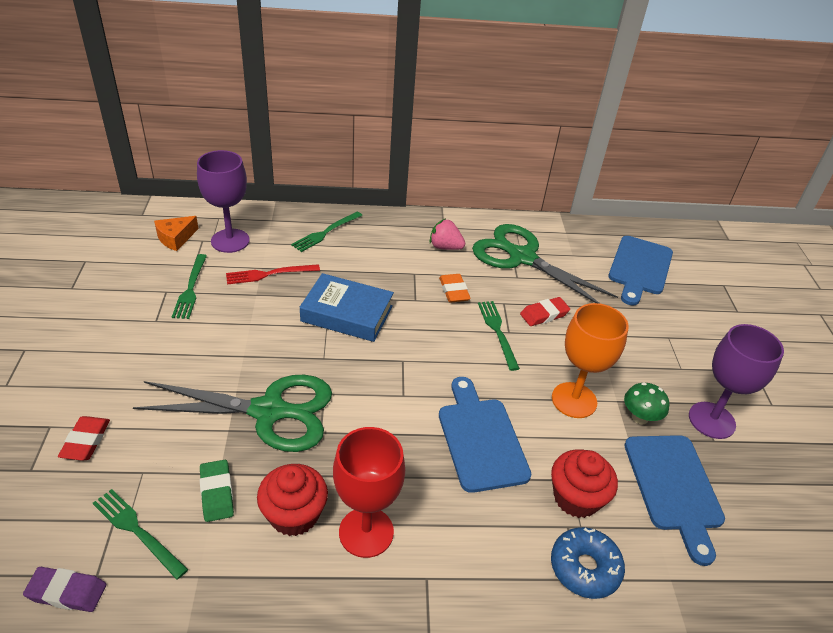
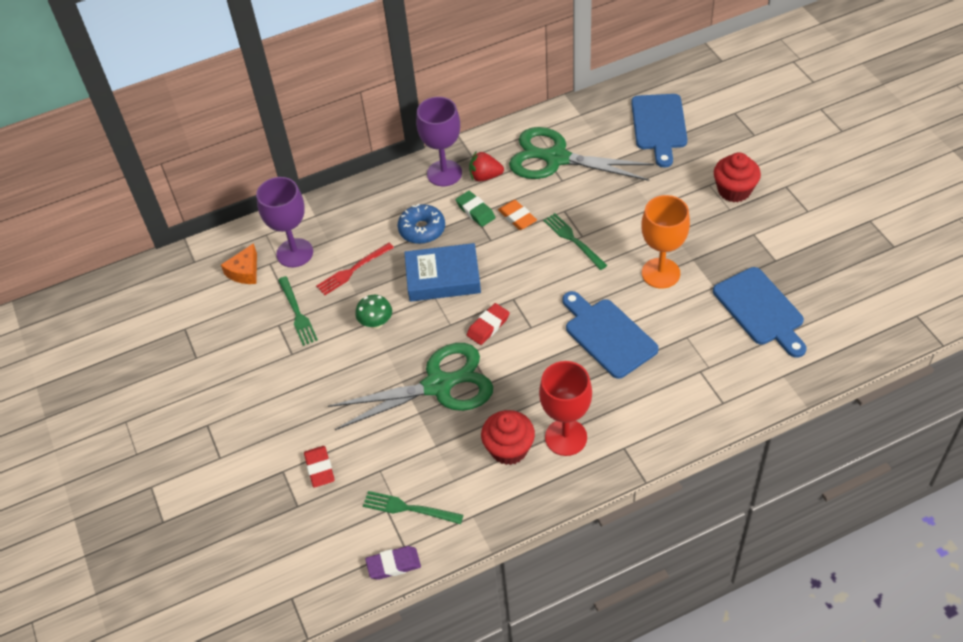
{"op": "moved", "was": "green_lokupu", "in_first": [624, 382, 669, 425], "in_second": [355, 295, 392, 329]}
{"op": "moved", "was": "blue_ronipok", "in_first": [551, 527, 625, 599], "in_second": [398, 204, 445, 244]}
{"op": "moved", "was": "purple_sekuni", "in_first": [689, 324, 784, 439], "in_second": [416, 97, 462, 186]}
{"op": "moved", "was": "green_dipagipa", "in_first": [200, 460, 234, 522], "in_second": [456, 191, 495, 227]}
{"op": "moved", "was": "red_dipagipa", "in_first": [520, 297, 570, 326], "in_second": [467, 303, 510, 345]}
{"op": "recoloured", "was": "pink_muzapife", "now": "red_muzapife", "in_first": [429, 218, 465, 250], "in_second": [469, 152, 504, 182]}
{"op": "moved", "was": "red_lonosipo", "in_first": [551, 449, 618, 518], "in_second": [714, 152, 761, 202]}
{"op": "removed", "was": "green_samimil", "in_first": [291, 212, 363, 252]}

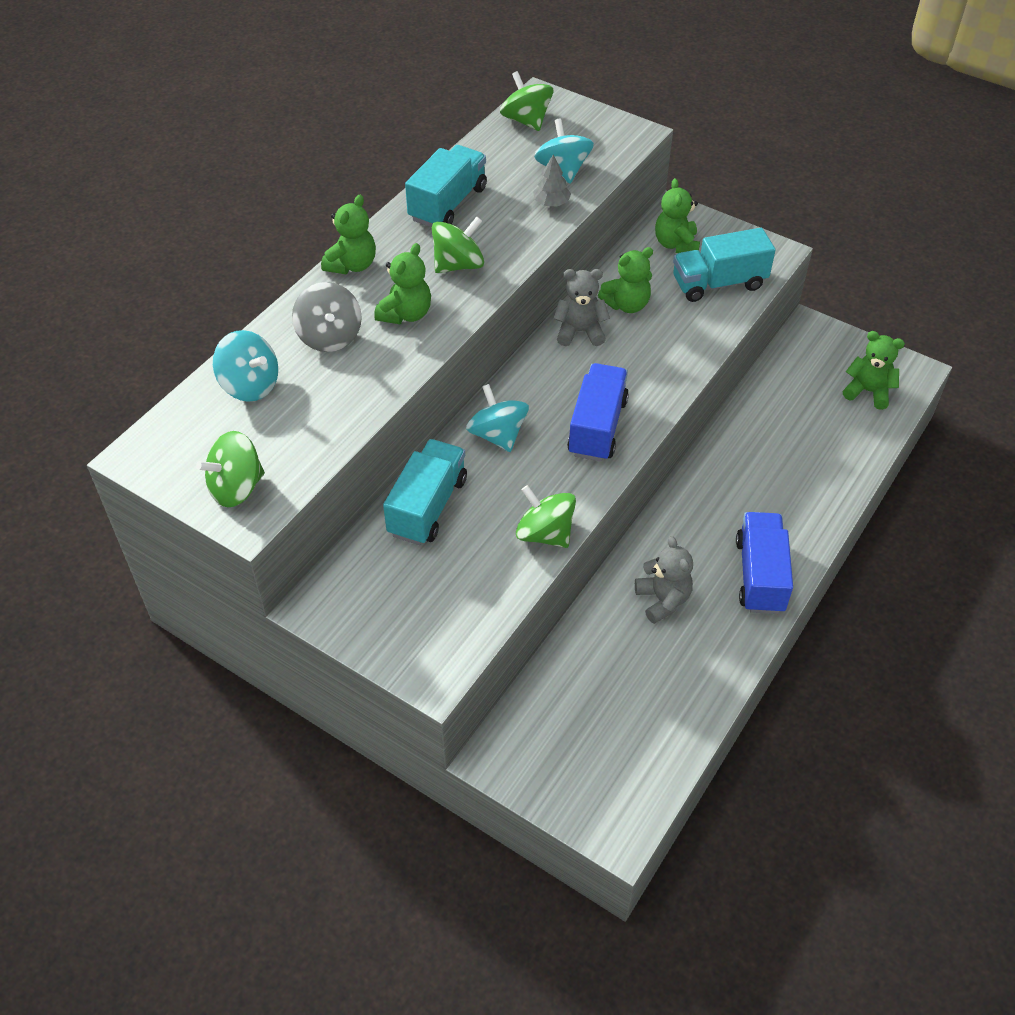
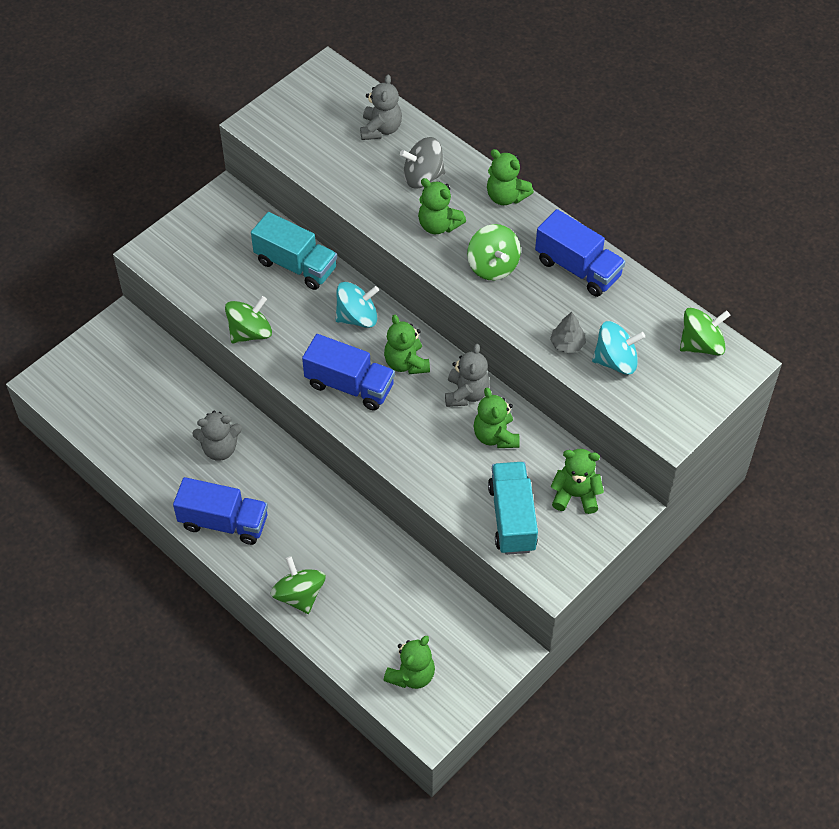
{"op": "moved", "was": "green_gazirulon", "in_first": [196, 431, 265, 507], "in_second": [271, 556, 326, 614]}
{"op": "replaced", "was": "turquoise_gazirulon", "now": "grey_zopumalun", "in_first": [213, 330, 278, 402], "in_second": [360, 75, 402, 140]}
{"op": "added", "now": "green_zopumalun", "in_second": [384, 315, 430, 374]}
{"op": "recoloured", "was": "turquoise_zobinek", "now": "blue_zobinek", "in_first": [405, 145, 487, 228], "in_second": [535, 209, 625, 297]}

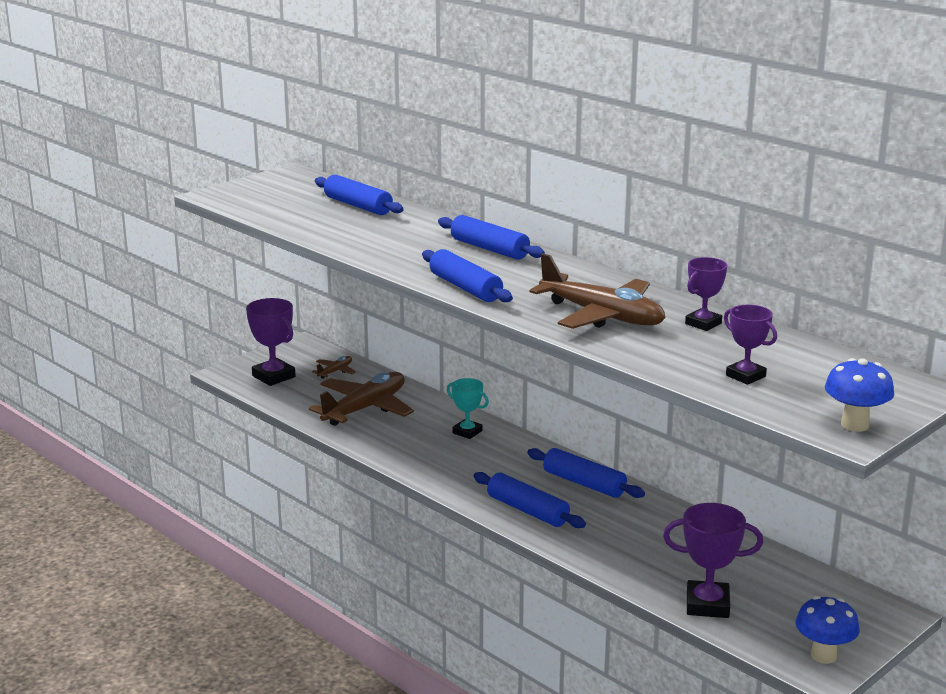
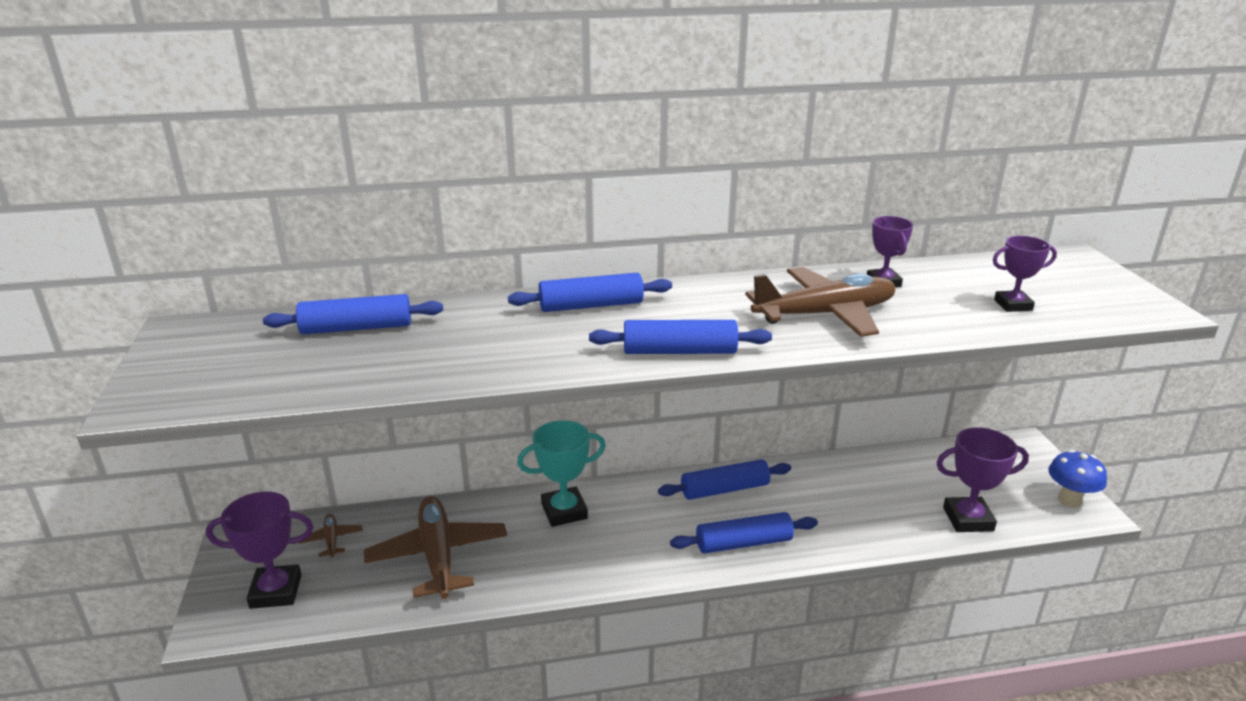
{"op": "resized", "was": "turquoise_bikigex", "in_first": [447, 378, 489, 439], "in_second": [517, 420, 606, 527], "ratio": 1.56}
{"op": "turned", "was": "purple_bikigex", "in_first": [663, 503, 763, 618], "in_second": [936, 427, 1029, 532], "clockwise": 45}
{"op": "removed", "was": "blue_lokupu", "in_first": [825, 358, 894, 432]}

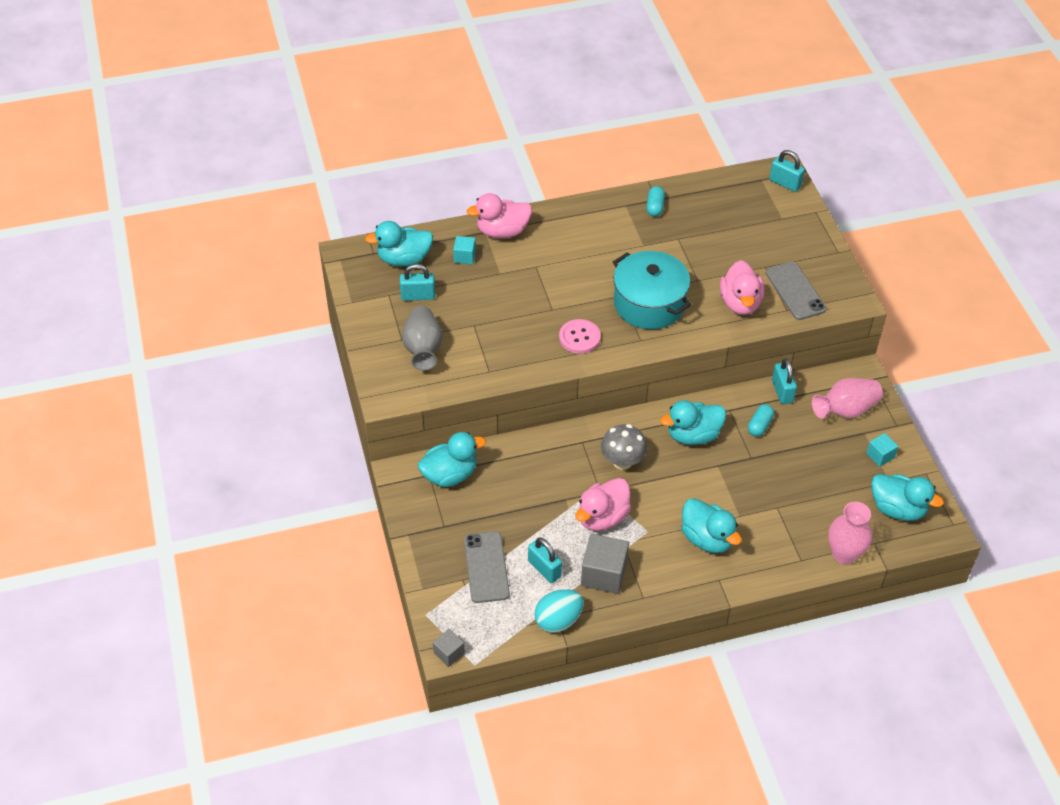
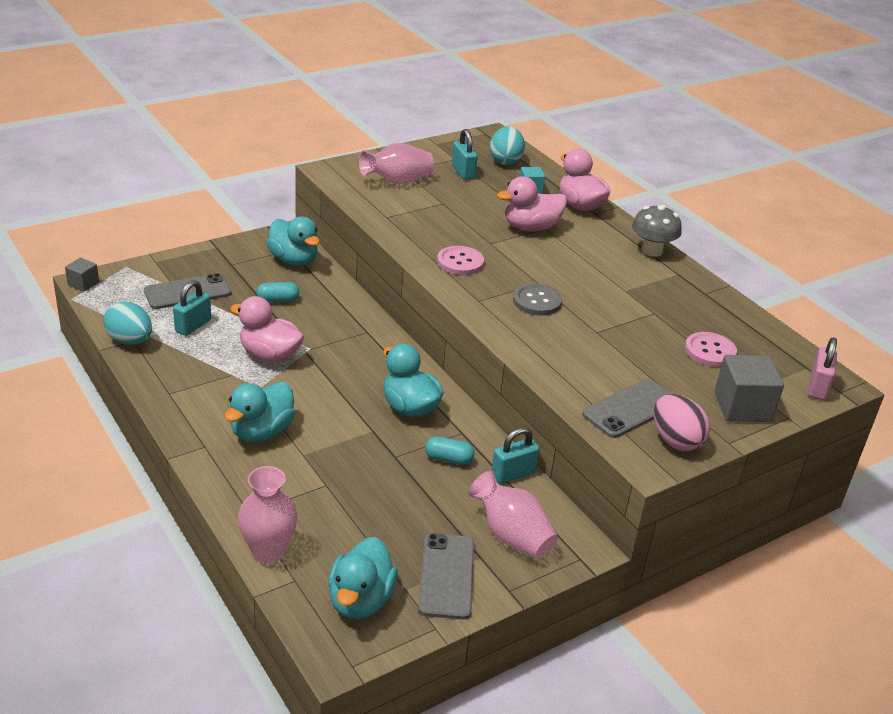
{"op": "moved", "was": "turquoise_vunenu", "in_first": [646, 186, 665, 217], "in_second": [256, 282, 299, 302]}
{"op": "recoloured", "was": "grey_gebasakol", "now": "pink_gebasakol", "in_first": [402, 306, 443, 371], "in_second": [359, 143, 434, 184]}
{"op": "replaced", "was": "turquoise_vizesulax", "now": "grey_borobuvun", "in_first": [866, 433, 898, 467], "in_second": [418, 533, 474, 619]}
{"op": "replaced", "was": "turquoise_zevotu", "now": "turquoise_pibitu", "in_first": [365, 221, 433, 267], "in_second": [490, 126, 525, 165]}
{"op": "moved", "was": "pink_zevotu", "in_first": [720, 260, 765, 315], "in_second": [497, 176, 567, 232]}
{"op": "replaced", "was": "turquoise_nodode", "now": "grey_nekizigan", "in_first": [613, 251, 691, 329], "in_second": [513, 283, 562, 316]}
{"op": "moved", "was": "grey_lokupu", "in_first": [601, 424, 647, 470], "in_second": [632, 205, 682, 257]}
{"op": "added", "now": "pink_pibitu", "in_second": [653, 394, 710, 451]}
{"op": "added", "now": "pink_nekizigan", "in_second": [685, 332, 737, 367]}
{"op": "moved", "was": "grey_vizesulax", "in_first": [581, 534, 629, 594], "in_second": [714, 355, 784, 422]}
{"op": "recoloured", "was": "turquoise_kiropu", "now": "pink_kiropu", "in_first": [770, 150, 805, 192], "in_second": [808, 337, 837, 400]}

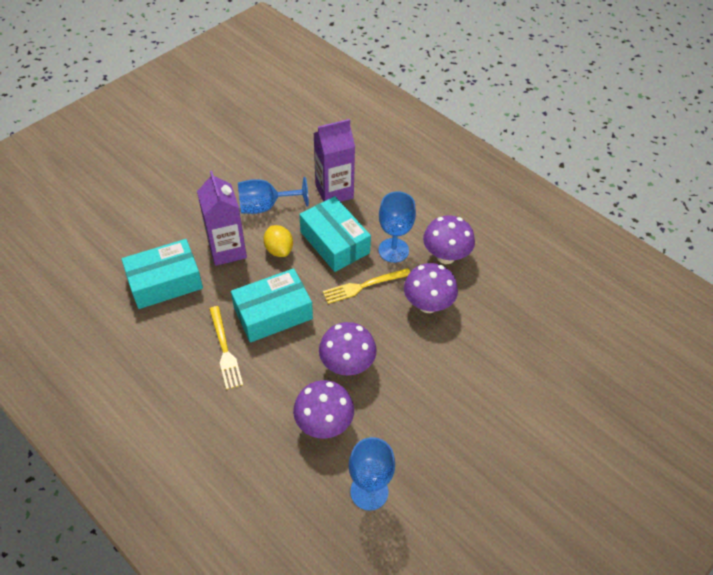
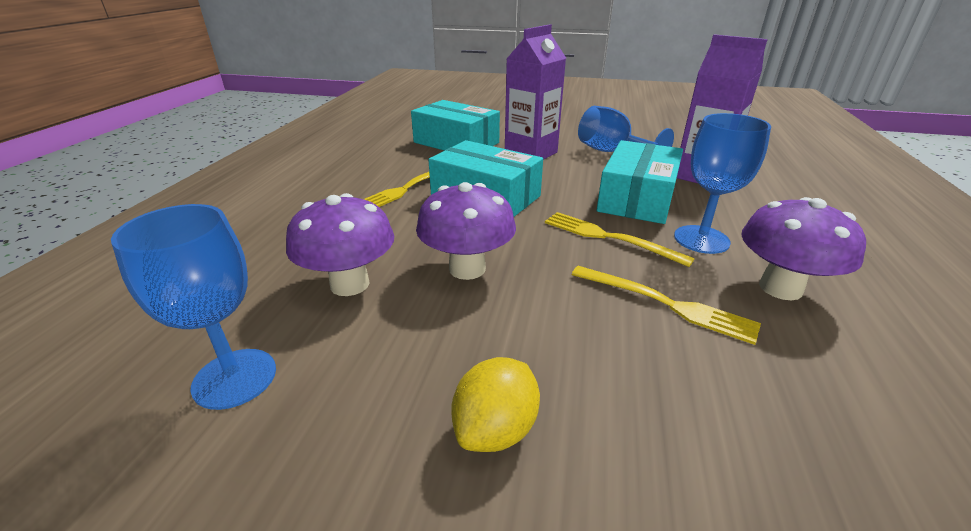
{"op": "moved", "was": "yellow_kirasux", "in_first": [264, 225, 293, 257], "in_second": [451, 357, 540, 452]}
{"op": "replaced", "was": "purple_lokupu", "now": "yellow_samimil", "in_first": [404, 263, 458, 313], "in_second": [572, 266, 761, 345]}

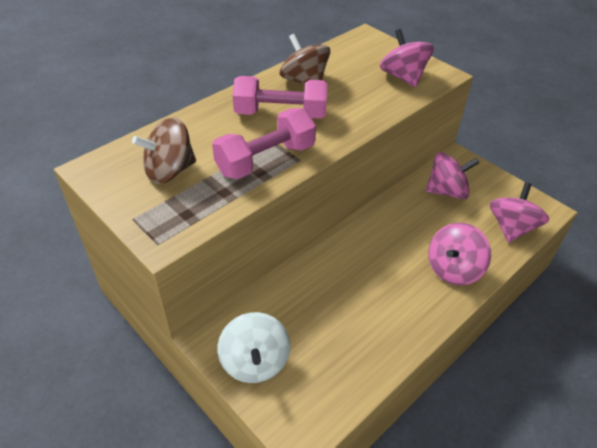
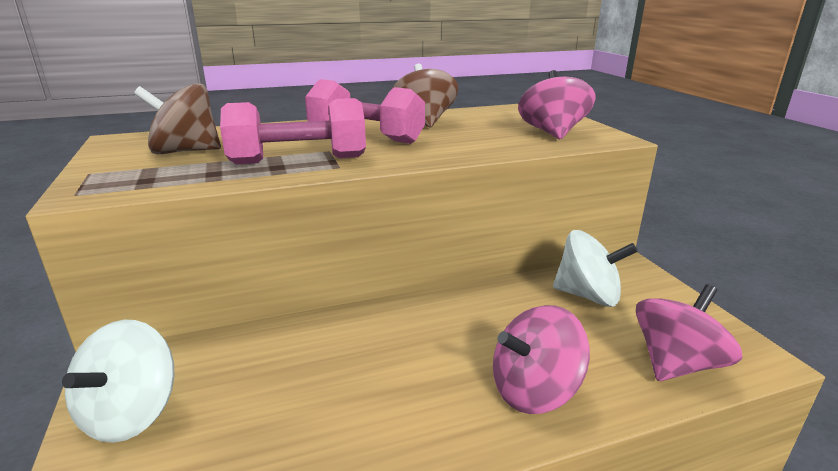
{"op": "recoloured", "was": "pink_gazirulon", "now": "white_gazirulon", "in_first": [426, 152, 479, 200], "in_second": [553, 230, 638, 307]}

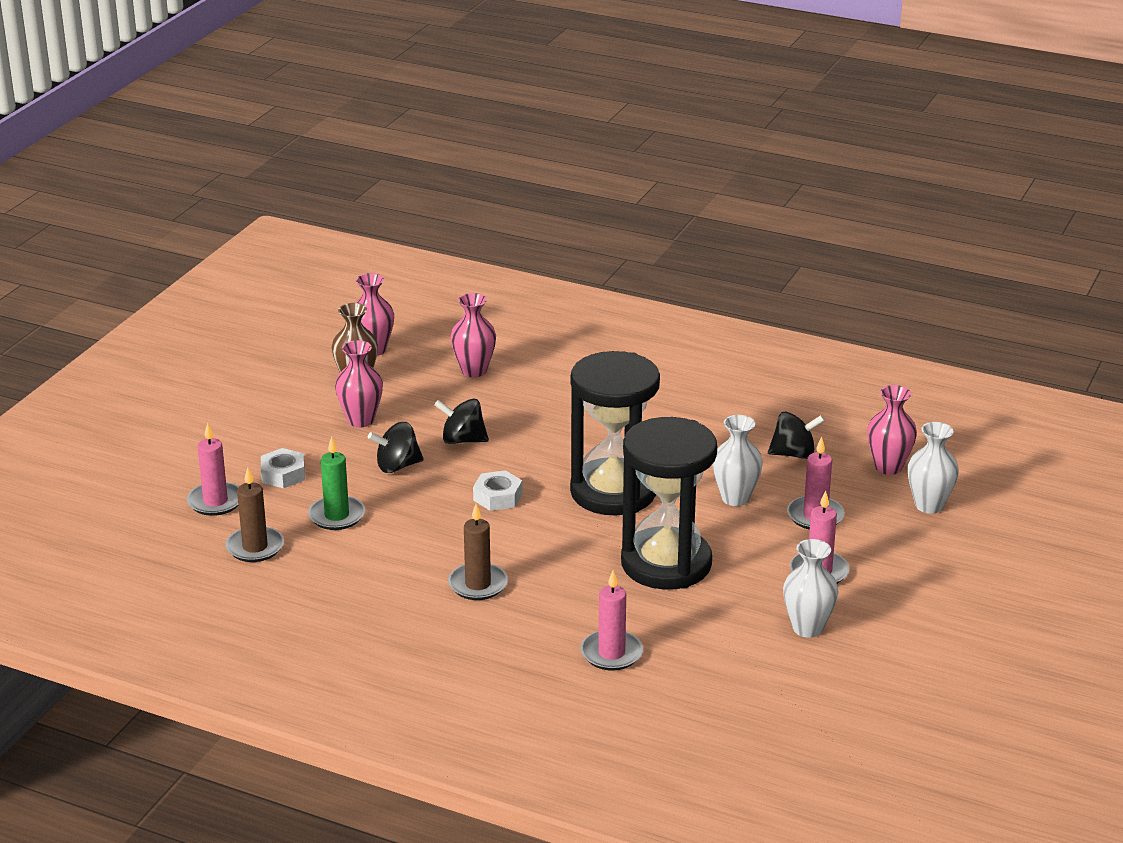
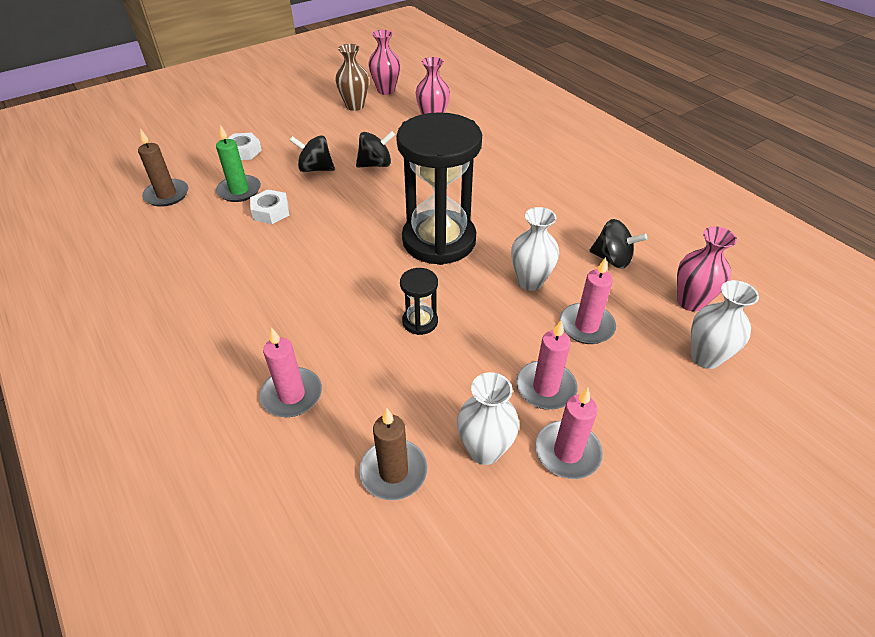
{"op": "moved", "was": "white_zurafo", "in_first": [473, 470, 522, 511], "in_second": [250, 189, 290, 224]}
{"op": "turned", "was": "black_gazirulon", "in_first": [434, 399, 489, 444], "in_second": [356, 131, 395, 167], "clockwise": 120}
{"op": "moved", "was": "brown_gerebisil", "in_first": [448, 504, 508, 600], "in_second": [359, 408, 427, 500]}
{"op": "resized", "was": "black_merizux", "in_first": [621, 417, 717, 589], "in_second": [400, 268, 438, 335], "ratio": 0.42}
{"op": "moved", "was": "pink_gerebisil", "in_first": [187, 422, 239, 516], "in_second": [535, 388, 603, 479]}
{"op": "removed", "was": "pink_gebasakol", "in_first": [335, 340, 383, 427]}

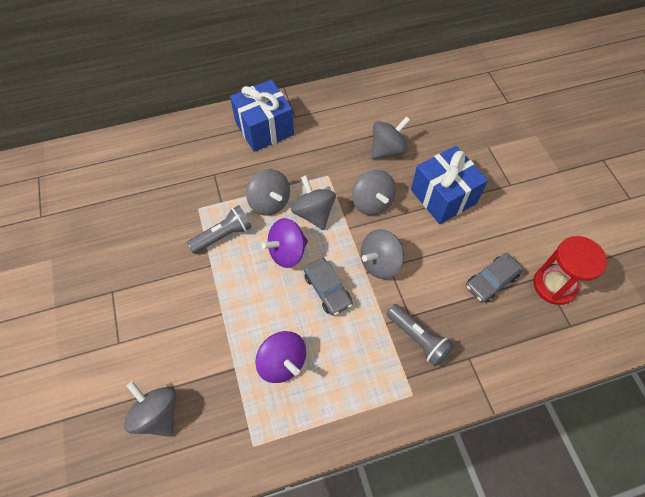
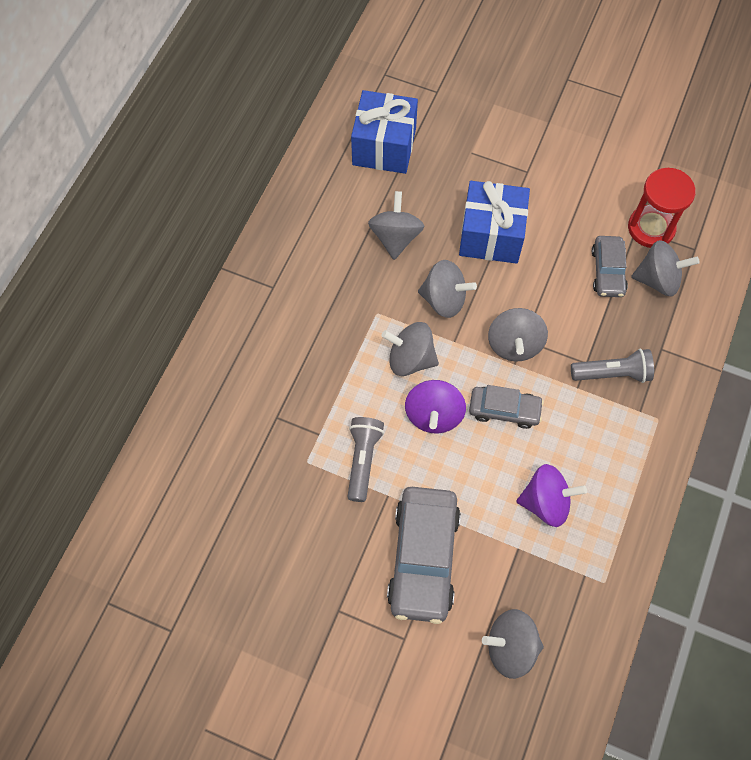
{"op": "moved", "was": "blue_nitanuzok", "in_first": [230, 79, 294, 152], "in_second": [351, 90, 418, 174]}
{"op": "added", "now": "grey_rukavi", "in_second": [387, 487, 461, 624]}
{"op": "moved", "was": "grey_gazirulon", "in_first": [246, 169, 290, 216], "in_second": [631, 240, 700, 297]}

